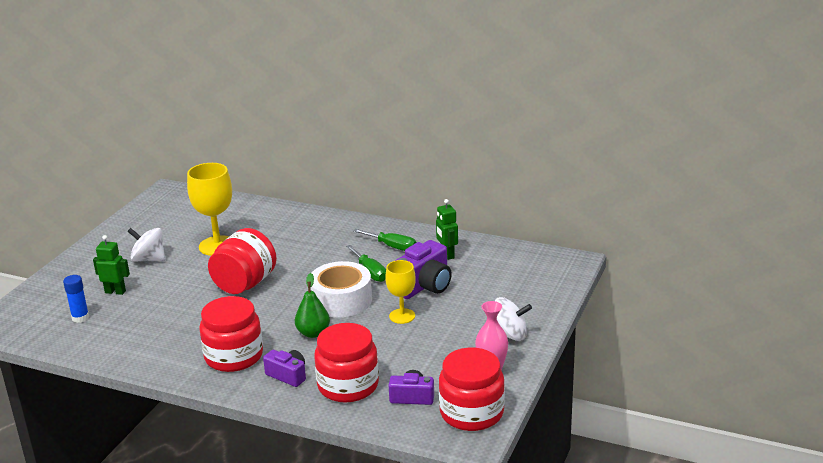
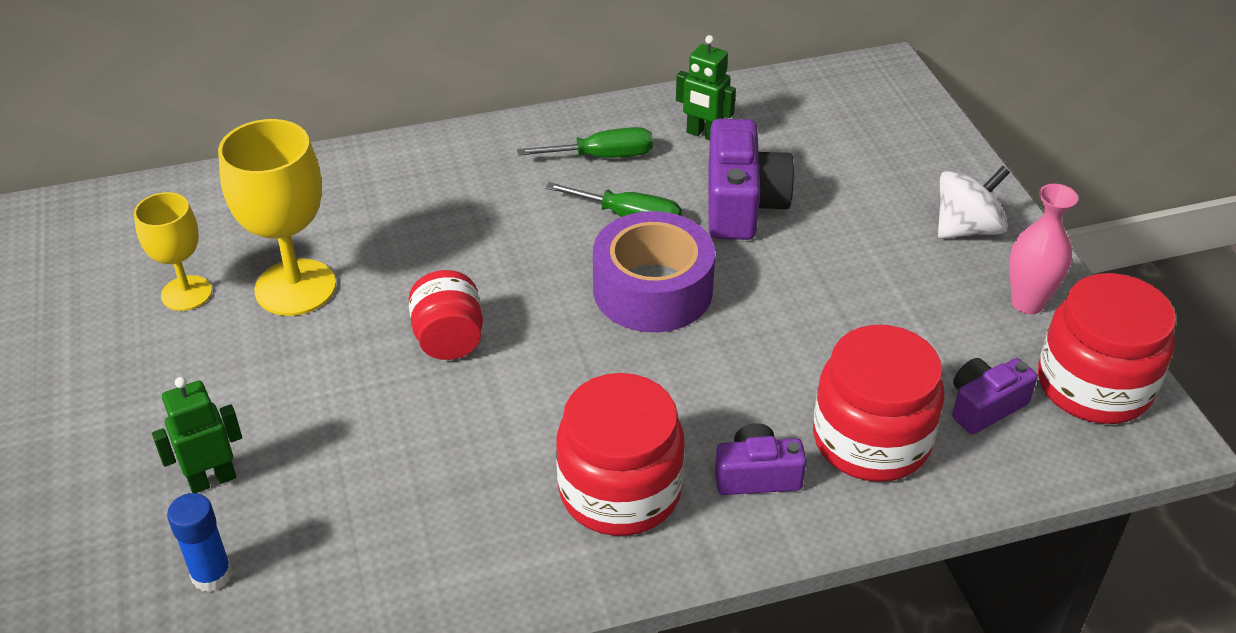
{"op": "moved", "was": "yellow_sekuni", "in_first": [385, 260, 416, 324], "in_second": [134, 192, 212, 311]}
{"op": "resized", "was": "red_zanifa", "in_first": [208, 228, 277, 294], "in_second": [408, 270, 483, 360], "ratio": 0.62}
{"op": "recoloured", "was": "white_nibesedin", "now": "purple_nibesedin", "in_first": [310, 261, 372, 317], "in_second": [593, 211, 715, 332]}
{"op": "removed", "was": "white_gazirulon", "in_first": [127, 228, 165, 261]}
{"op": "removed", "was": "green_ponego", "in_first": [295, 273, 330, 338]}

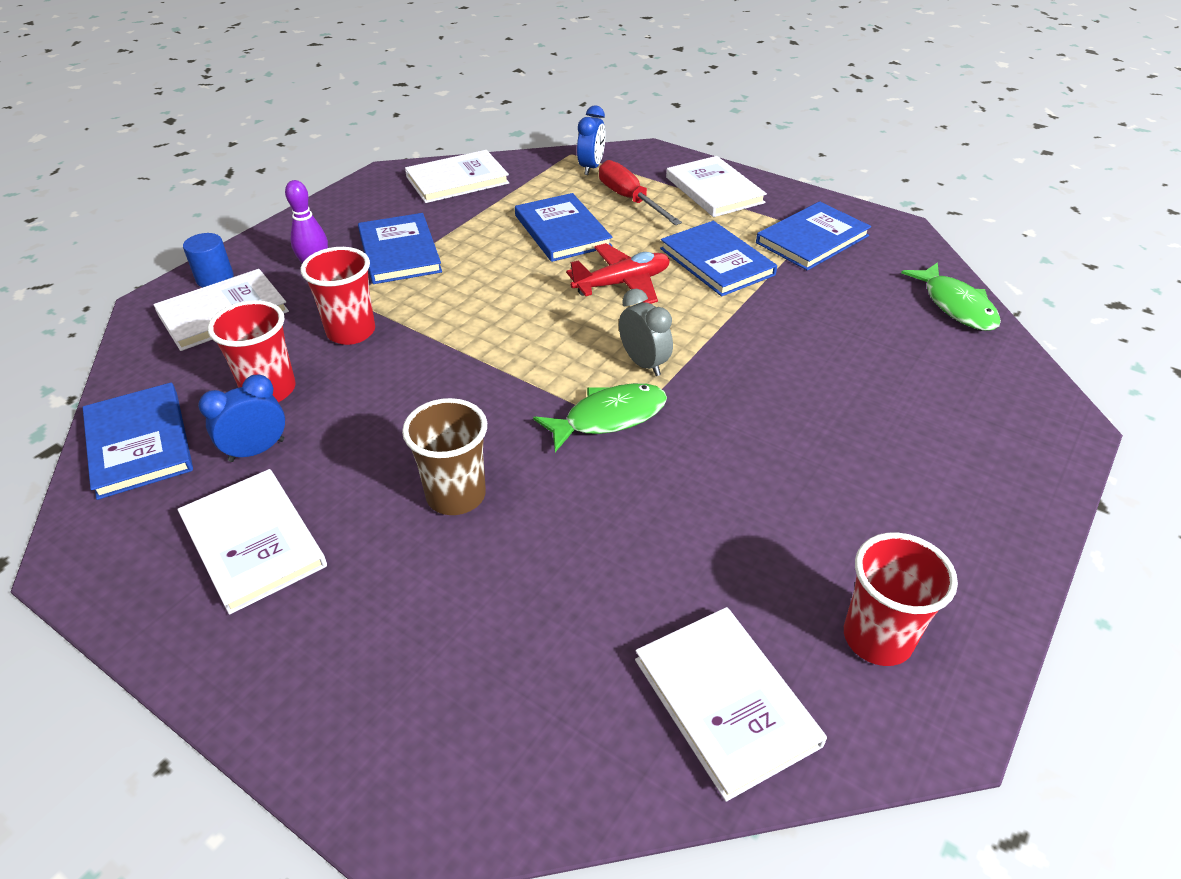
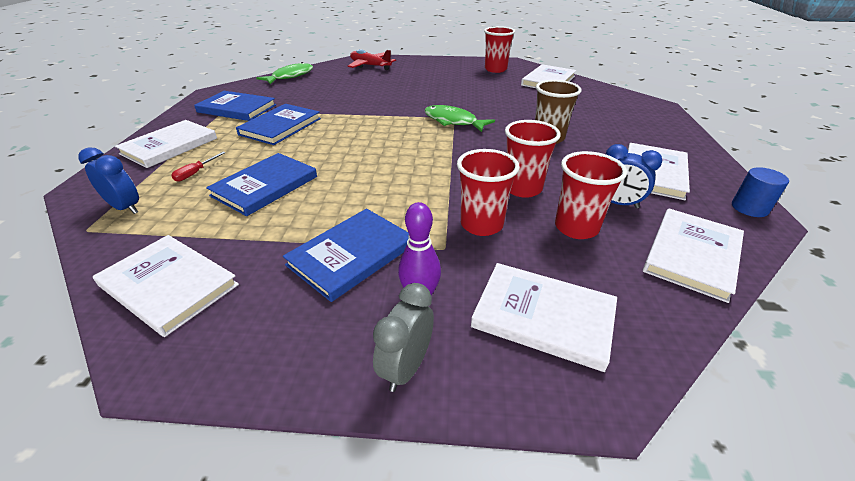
{"op": "turned", "was": "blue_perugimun", "in_first": [577, 106, 605, 175], "in_second": [78, 147, 139, 214], "clockwise": 45}
{"op": "resized", "was": "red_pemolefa", "in_first": [599, 160, 682, 225], "in_second": [171, 152, 226, 182], "ratio": 0.51}
{"op": "moved", "was": "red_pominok", "in_first": [566, 243, 670, 304], "in_second": [348, 49, 396, 70]}
{"op": "moved", "was": "grey_perugimun", "in_first": [619, 289, 673, 376], "in_second": [373, 283, 434, 392]}
{"op": "added", "now": "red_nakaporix", "in_second": [505, 120, 561, 198]}
{"op": "recoloured", "was": "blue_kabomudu", "now": "white_kabomudu", "in_first": [83, 383, 193, 500], "in_second": [643, 208, 744, 303]}
{"op": "moved", "was": "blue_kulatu", "in_first": [183, 233, 234, 287], "in_second": [732, 167, 789, 217]}

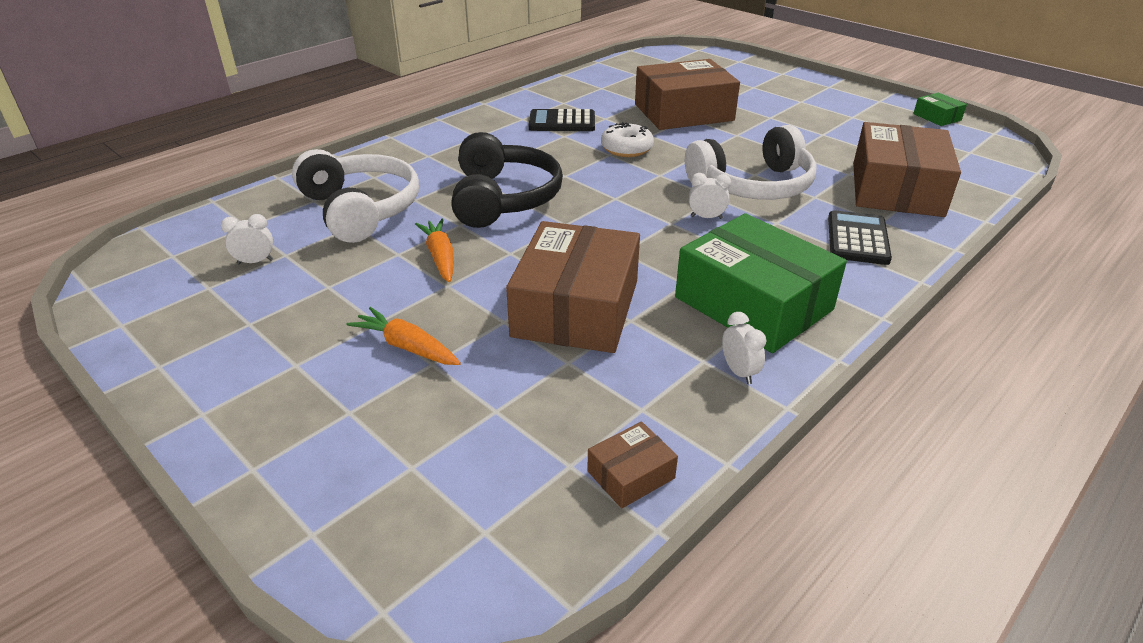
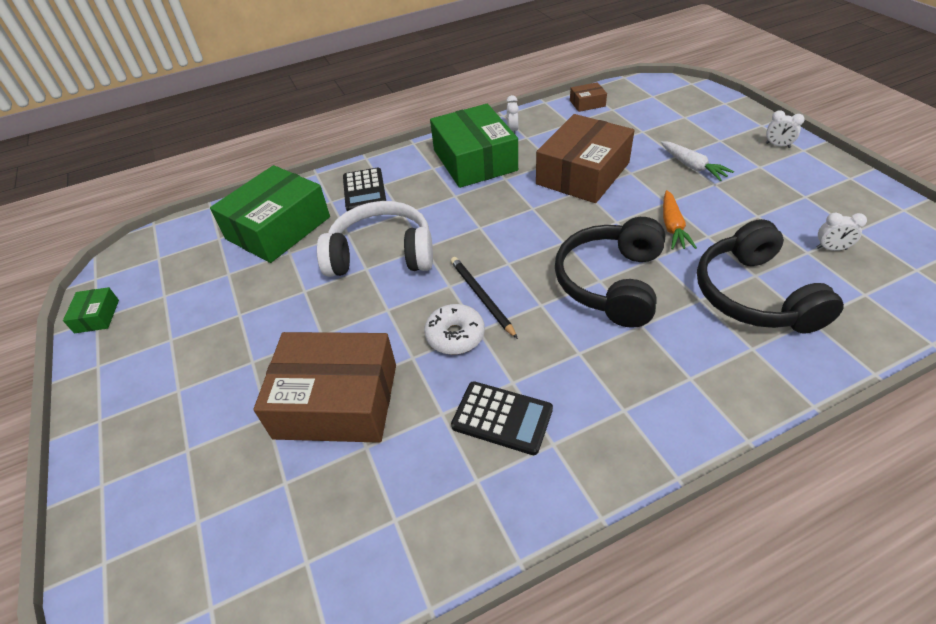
{"op": "recoloured", "was": "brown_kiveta", "now": "green_kiveta", "in_first": [853, 122, 961, 217], "in_second": [210, 165, 330, 263]}
{"op": "turned", "was": "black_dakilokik", "in_first": [828, 210, 892, 265], "in_second": [343, 168, 386, 211], "clockwise": -45}
{"op": "added", "now": "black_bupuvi", "in_second": [451, 257, 518, 339]}
{"op": "recoloured", "was": "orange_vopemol", "now": "white_vopemol", "in_first": [347, 307, 461, 365], "in_second": [661, 141, 734, 181]}
{"op": "recoloured", "was": "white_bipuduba", "now": "black_bipuduba", "in_first": [292, 149, 419, 243], "in_second": [697, 219, 844, 334]}
{"op": "moved", "was": "white_perugimun", "in_first": [689, 173, 731, 219], "in_second": [766, 111, 805, 148]}

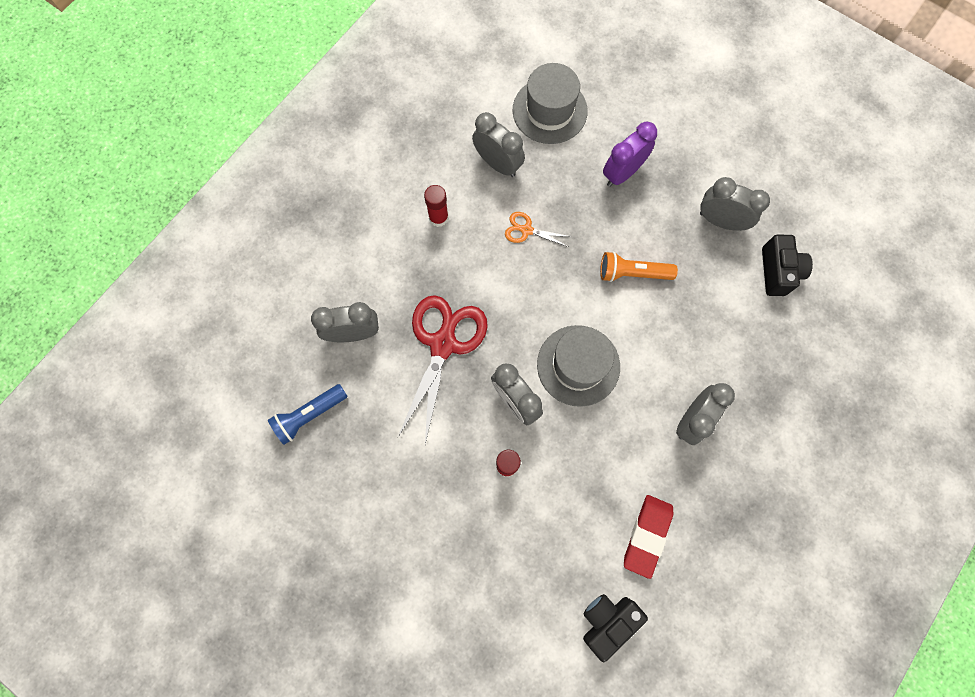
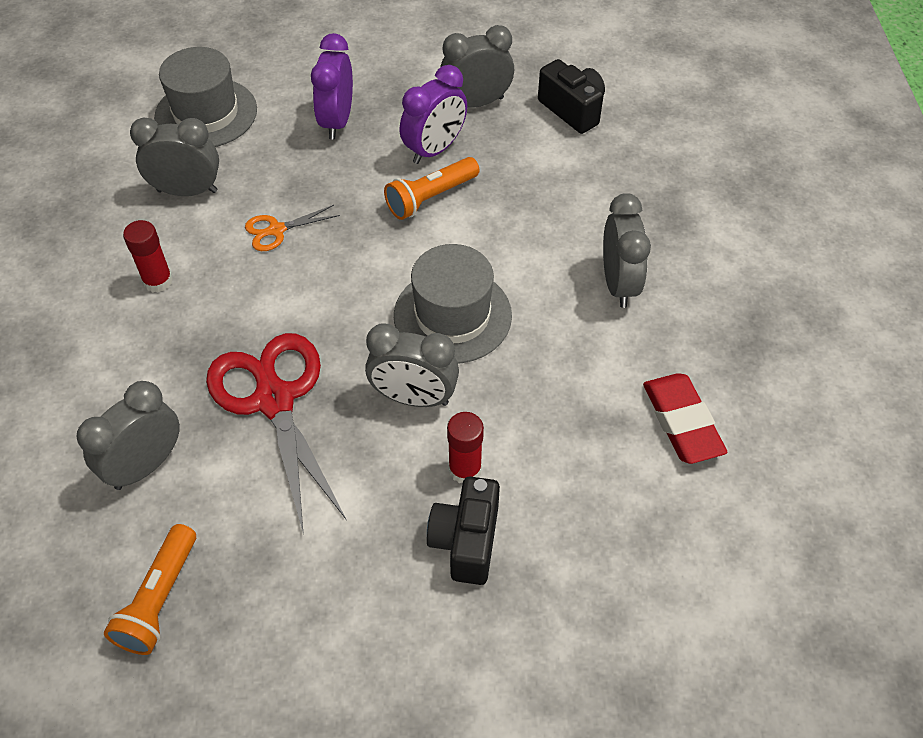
{"op": "recoloured", "was": "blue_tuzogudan", "now": "orange_tuzogudan", "in_first": [268, 384, 347, 445], "in_second": [104, 524, 196, 655]}
{"op": "added", "now": "purple_perugimun", "in_second": [400, 65, 467, 164]}
{"op": "moved", "was": "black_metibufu", "in_first": [583, 594, 648, 662], "in_second": [427, 477, 500, 585]}

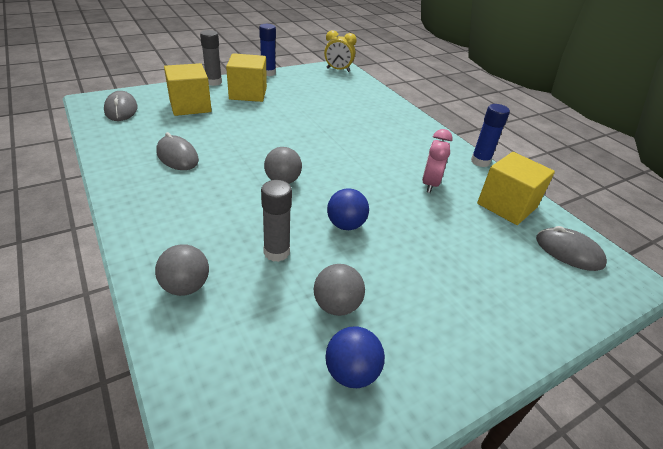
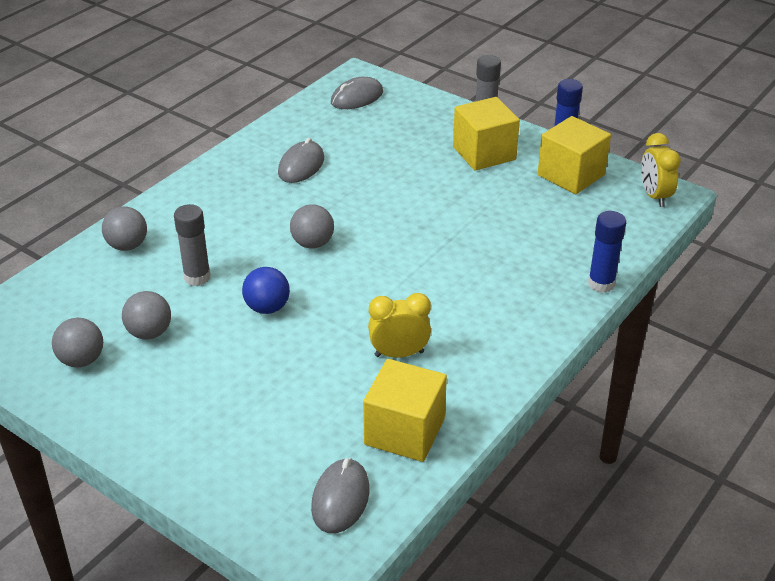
{"op": "recoloured", "was": "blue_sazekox", "now": "grey_sazekox", "in_first": [325, 326, 385, 388], "in_second": [52, 318, 103, 367]}
{"op": "recoloured", "was": "pink_perugimun", "now": "yellow_perugimun", "in_first": [422, 129, 453, 193], "in_second": [368, 293, 431, 358]}
{"op": "moved", "was": "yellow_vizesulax", "in_first": [164, 63, 212, 116], "in_second": [538, 116, 611, 194]}
{"op": "moved", "was": "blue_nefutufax", "in_first": [471, 104, 510, 167], "in_second": [588, 211, 626, 293]}

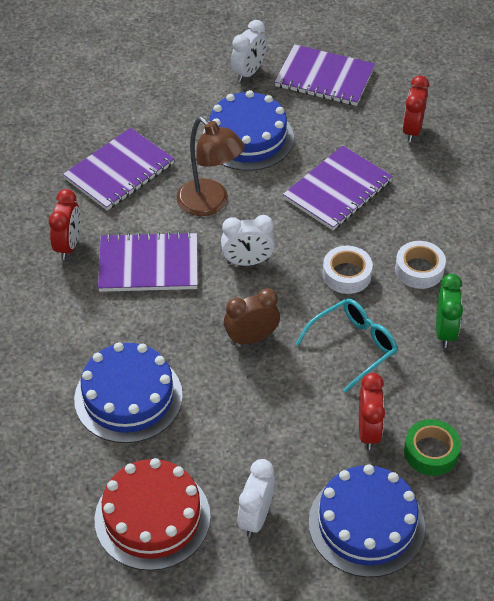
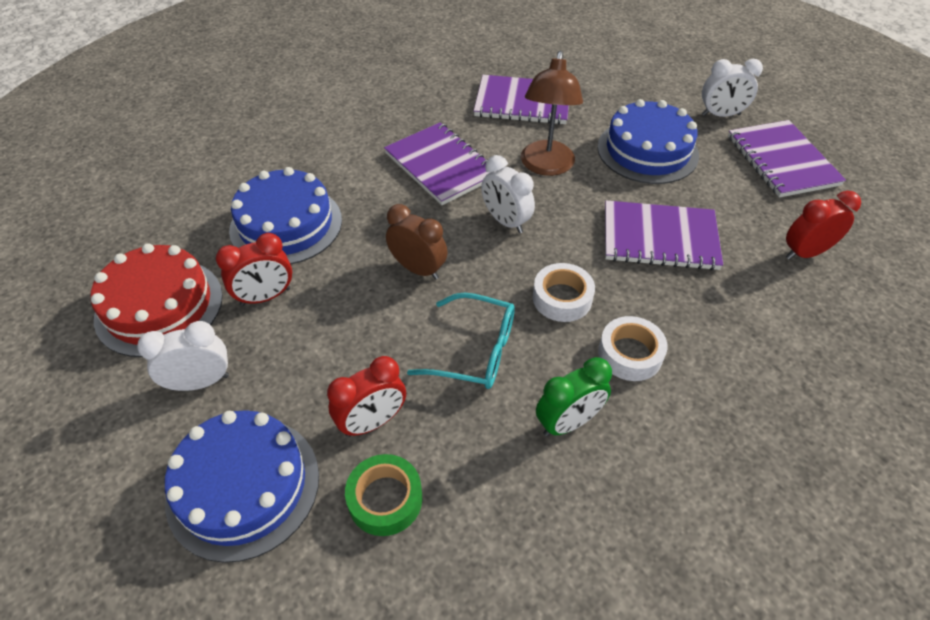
{"op": "moved", "was": "red_perugimun", "in_first": [49, 189, 80, 260], "in_second": [216, 233, 292, 306]}

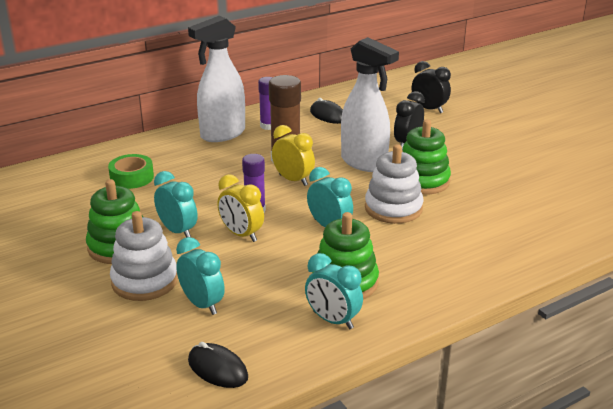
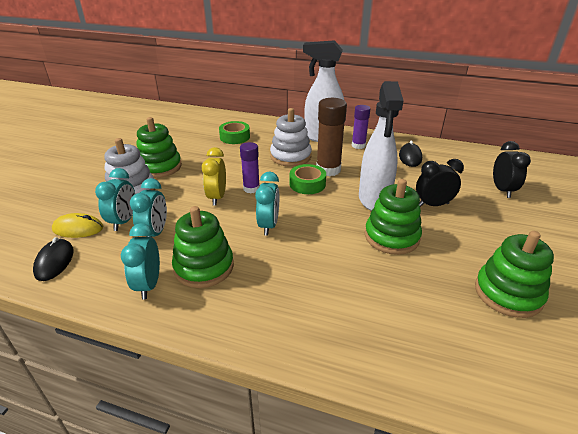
{"op": "added", "now": "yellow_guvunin", "in_second": [52, 213, 103, 238]}
{"op": "moved", "was": "turquoise_perugimun", "in_first": [154, 171, 198, 237], "in_second": [130, 178, 167, 237]}
{"op": "moved", "was": "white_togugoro", "in_first": [365, 144, 424, 224], "in_second": [270, 108, 312, 167]}
{"op": "replaced", "was": "yellow_perugimun", "now": "green_nibesedin", "in_first": [272, 125, 315, 186], "in_second": [290, 164, 326, 194]}
{"op": "added", "now": "green_togugoro", "in_second": [475, 231, 554, 318]}

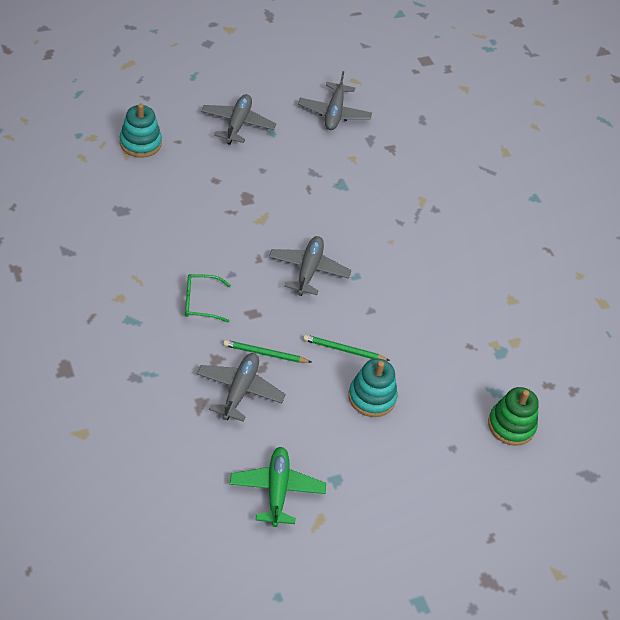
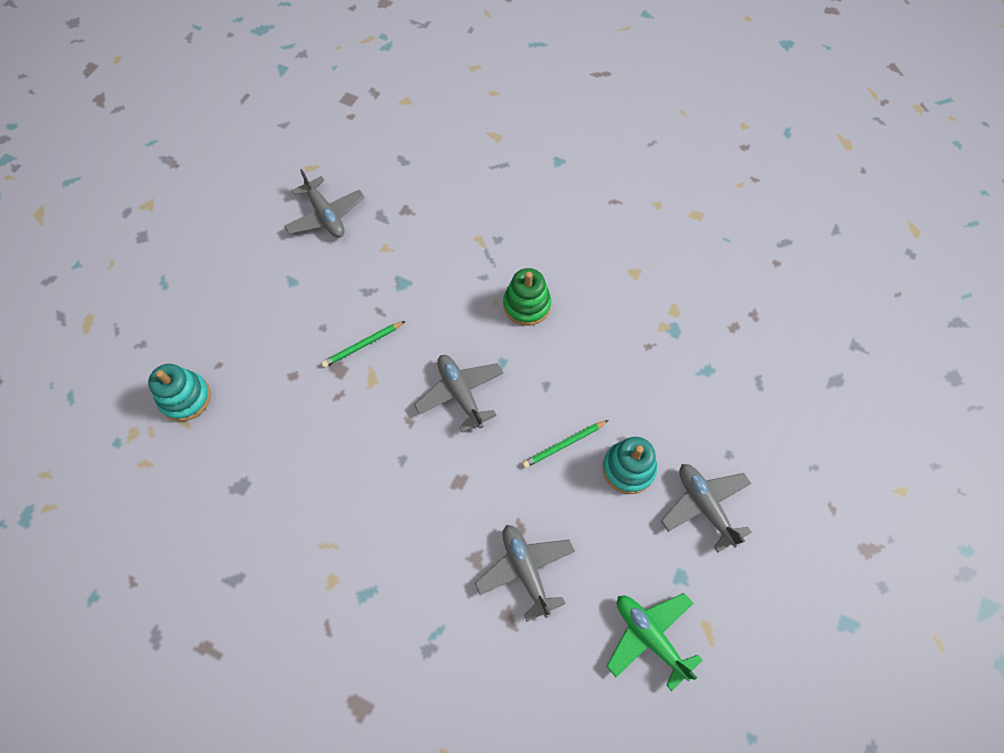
{"op": "moved", "was": "green_bupuvi", "in_first": [223, 340, 311, 363], "in_second": [321, 321, 405, 368]}
{"op": "moved", "was": "green_togugoro", "in_first": [488, 387, 539, 446], "in_second": [503, 268, 551, 326]}
{"op": "moved", "was": "grey_pominok", "in_first": [201, 94, 276, 145], "in_second": [661, 464, 752, 552]}
{"op": "removed", "was": "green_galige", "in_first": [185, 274, 231, 322]}

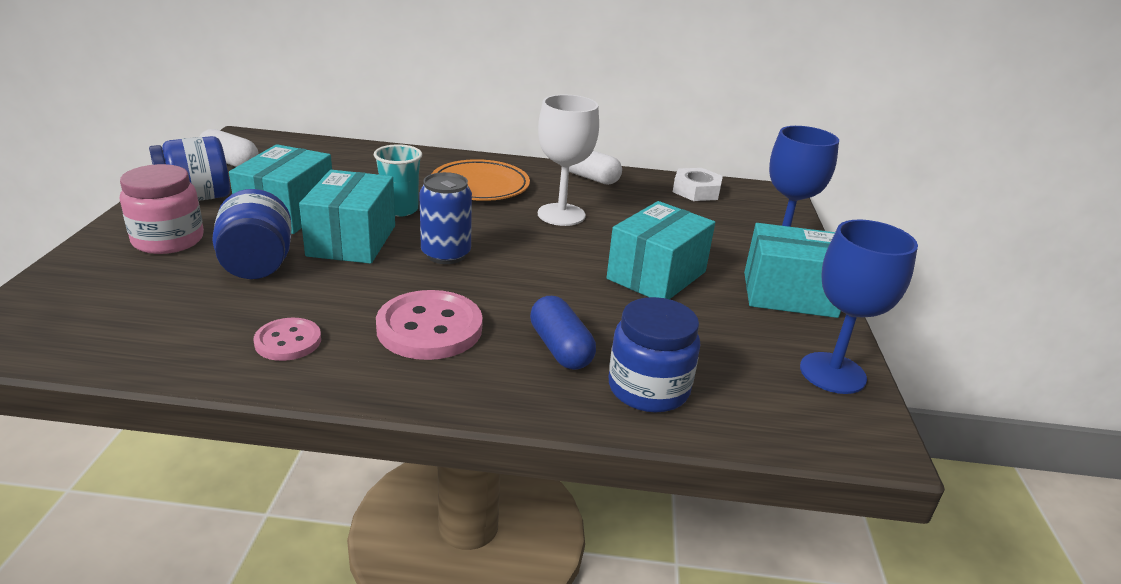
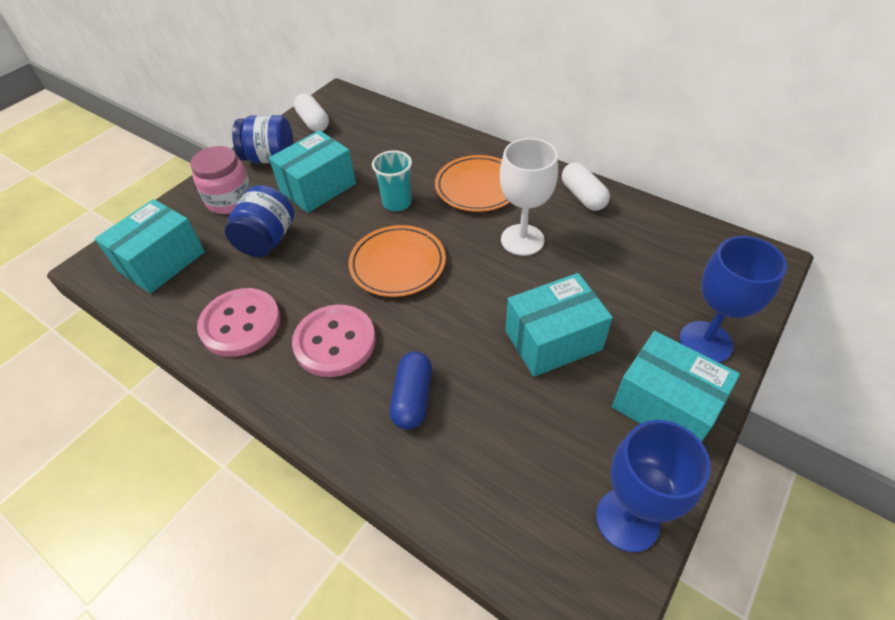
{"op": "moved", "was": "turquoise_kiveta", "in_first": [299, 170, 395, 264], "in_second": [95, 199, 205, 294]}
{"op": "resized", "was": "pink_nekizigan", "in_first": [253, 318, 321, 361], "in_second": [197, 288, 280, 357], "ratio": 1.73}
{"op": "replaced", "was": "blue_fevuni", "now": "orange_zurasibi", "in_first": [419, 172, 472, 264], "in_second": [348, 225, 446, 297]}
{"op": "removed", "was": "blue_zanifa", "in_first": [609, 297, 700, 413]}
{"op": "removed", "was": "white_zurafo", "in_first": [673, 168, 723, 201]}

